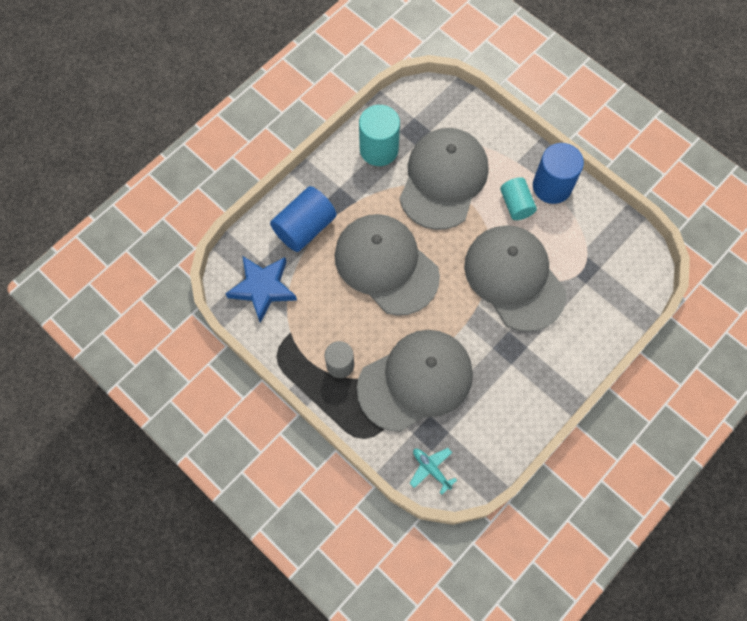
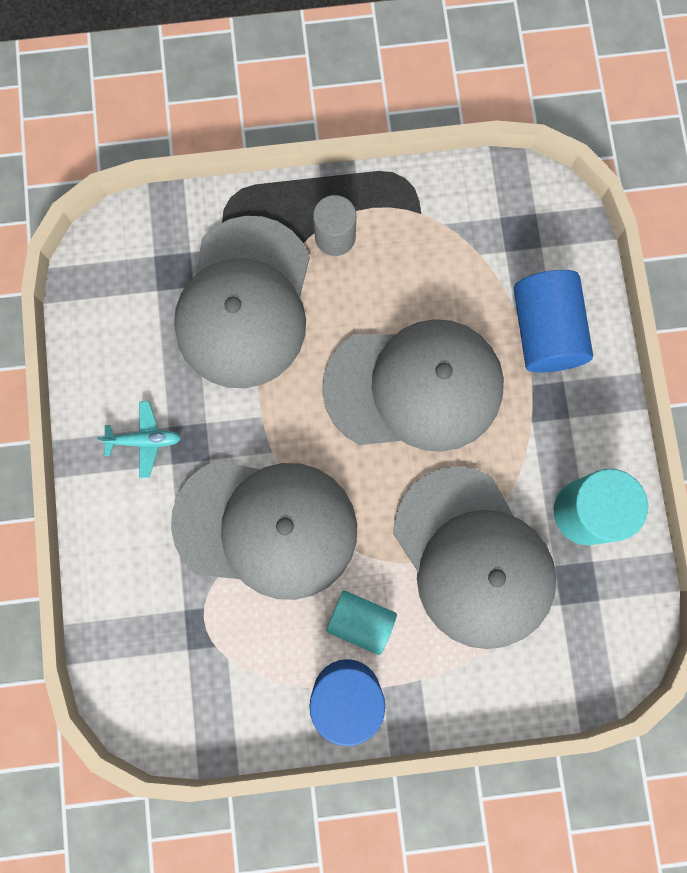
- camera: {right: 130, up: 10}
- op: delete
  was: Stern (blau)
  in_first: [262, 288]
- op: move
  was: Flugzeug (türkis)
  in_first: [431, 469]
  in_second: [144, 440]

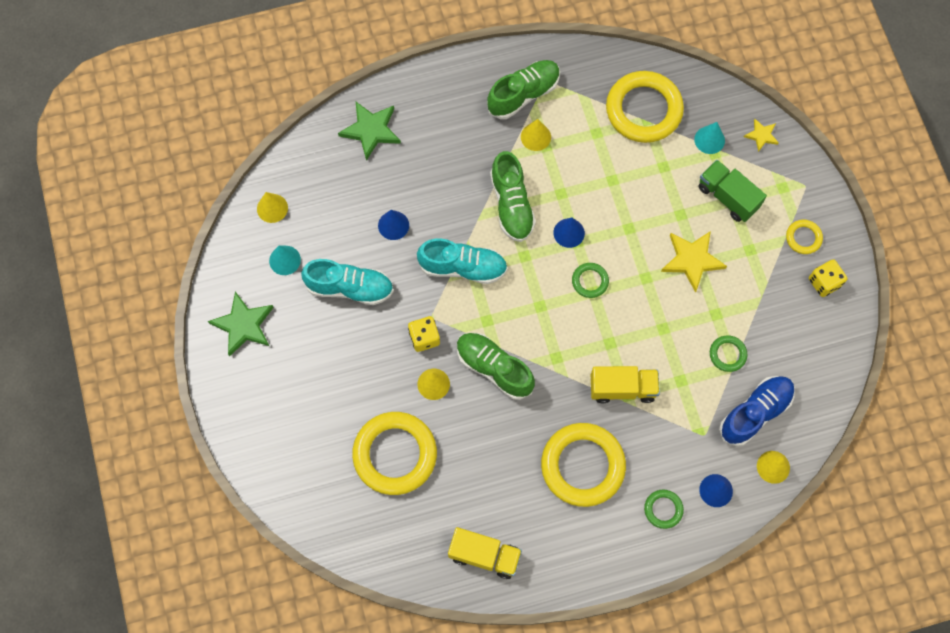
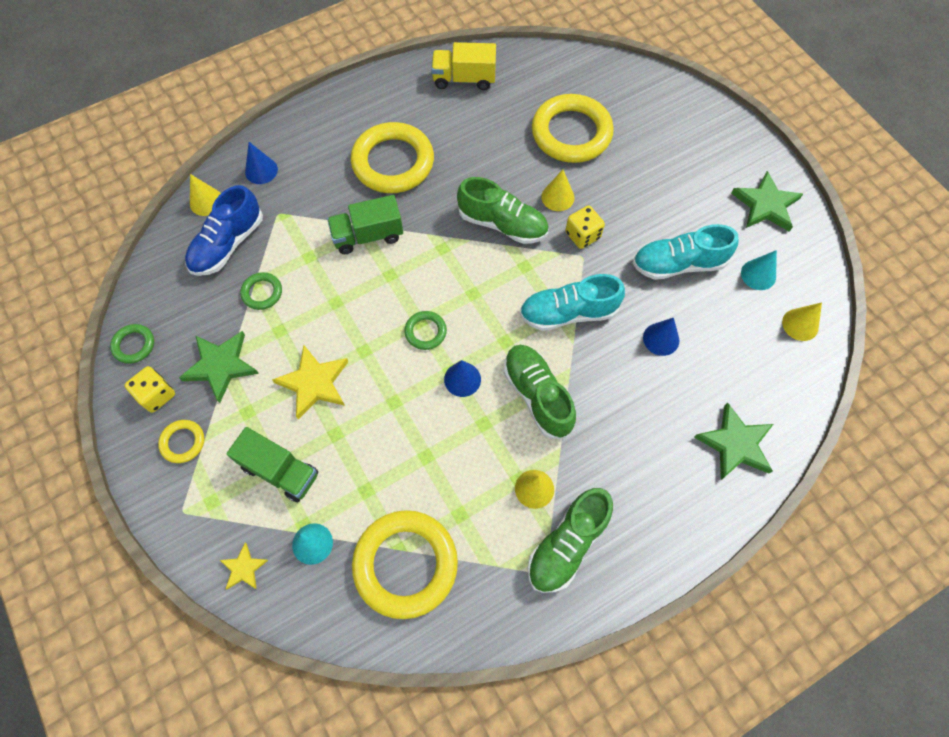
- camera: {right: 165, up: -5}
- op: recolor
  was: Lastwagen (gelb)
  now: Lastwagen (grün)
  in_first: [622, 388]
  in_second: [368, 236]
- op: move
  was: Ring (grün)
  in_first: [663, 509]
  in_second: [134, 345]
- op: insert
  now: Stern (grün)
  in_second: [220, 366]

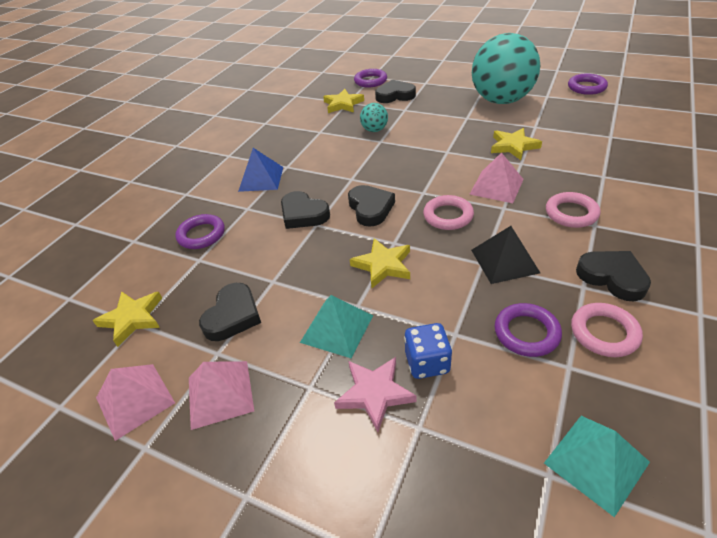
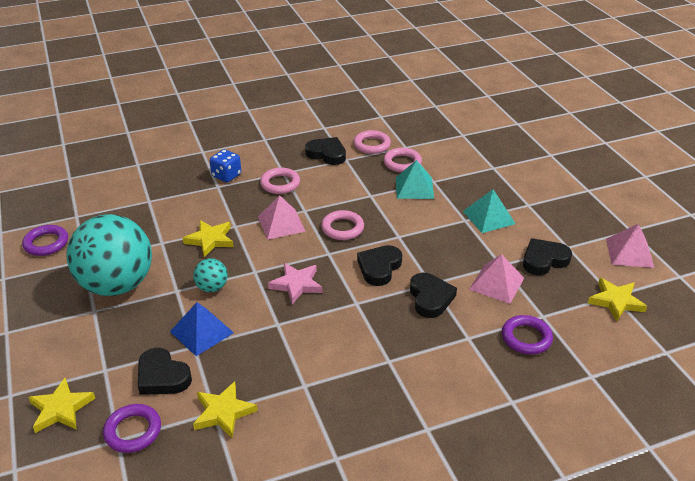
- camera: {right: -140, up: -5}
- op: move
  was: Pyramide (rosa)
  in_first: [220, 393]
  in_second: [496, 283]
- op: move
  was: Pyramide (blau)
  in_first: [261, 179]
  in_second: [202, 332]
- op: move
  was: Stern (rosa)
  in_first: [375, 393]
  in_second: [296, 285]
- op: move
  was: Stern (gelb)
  in_first: [383, 265]
  in_second: [61, 409]
- op: move
  was: Ball (türkis)
  in_first: [374, 130]
  in_second: [212, 287]
- op: move
  was: Spielwürfel (blau)
  in_first: [427, 362]
  in_second: [226, 175]
- op: delete
  was: Pyramide (schwarz)
  in_first: [504, 261]
- op: recolor
  was: Ring (lila)
  now: Ring (rosa)
  in_first: [526, 333]
  in_second: [402, 163]
- op: move
  was: Pyramide (türkis)
  in_first: [596, 462]
  in_second: [414, 187]
- op: rotate
  was: Herz (schwarz)
  in_first: [612, 277]
  in_second: [327, 154]
  clockwise: 120

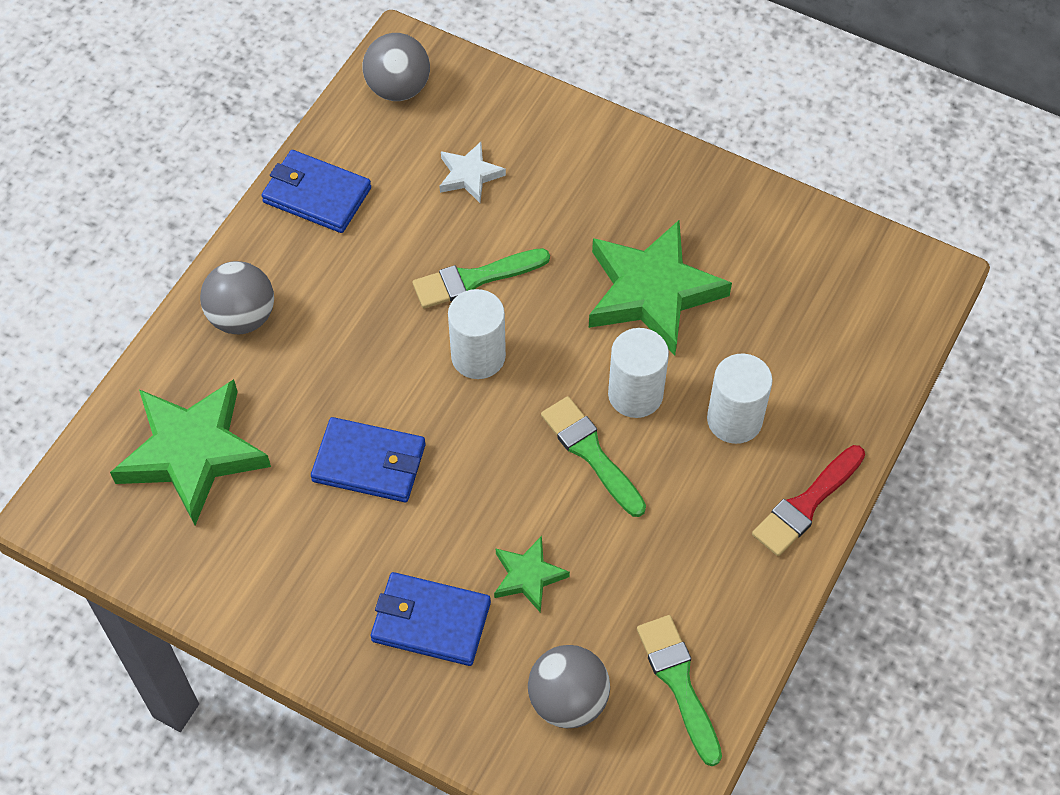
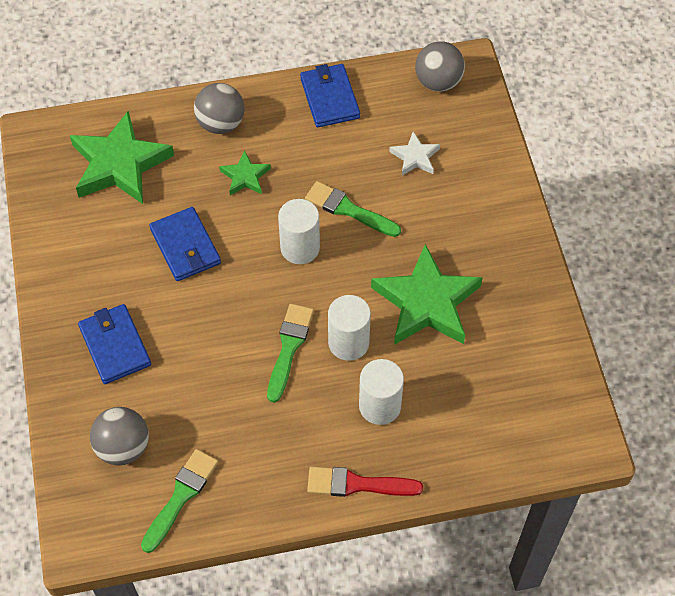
- camera: {right: 50, up: 0}
- op: move
  was: Stern (grün)
  in_first: [528, 576]
  in_second: [245, 177]

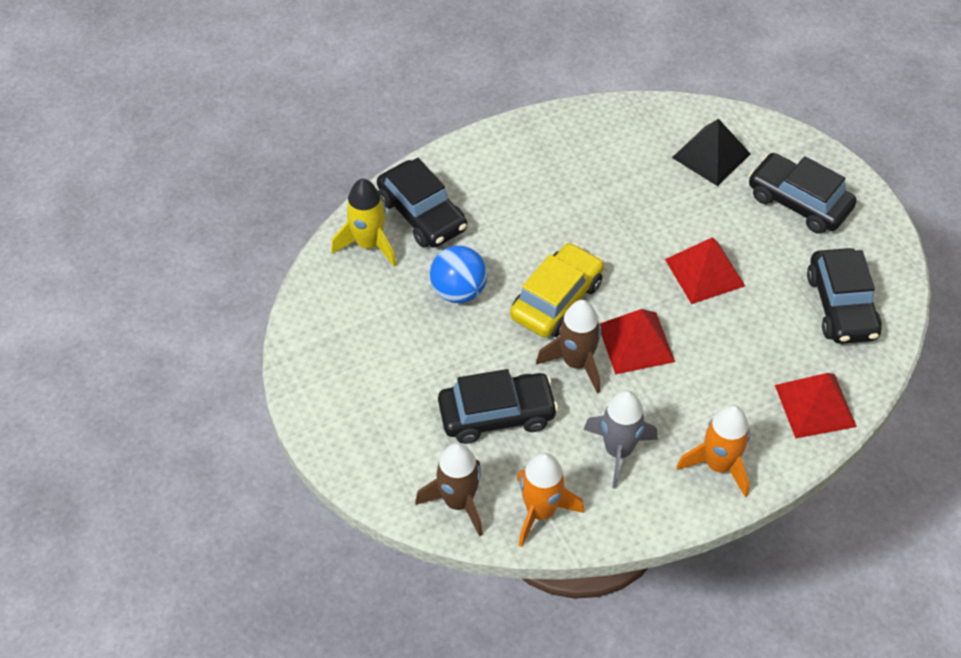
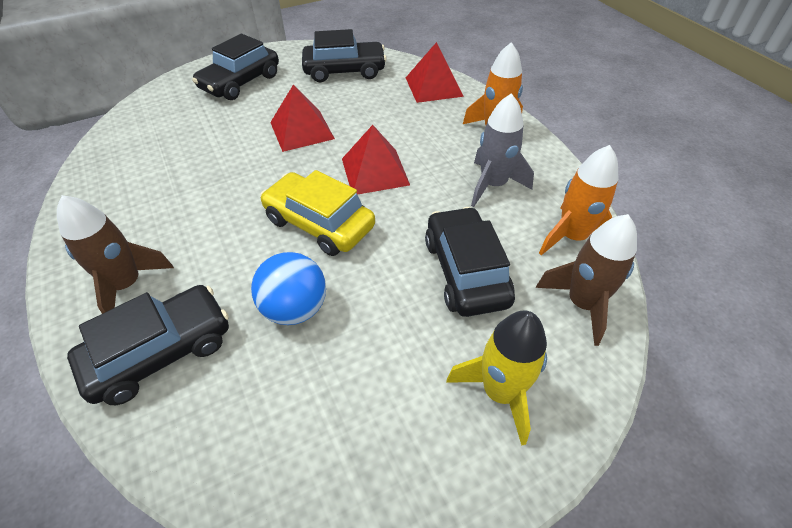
- camera: {right: -90, up: -5}
- op: move
  was: Rakete (gelb)
  in_first: [369, 244]
  in_second: [499, 392]
- op: move
  was: Rakete (braun)
  in_first: [576, 363]
  in_second: [127, 285]
- op: delete
  was: Pyramide (schwarz)
  in_first: [711, 155]

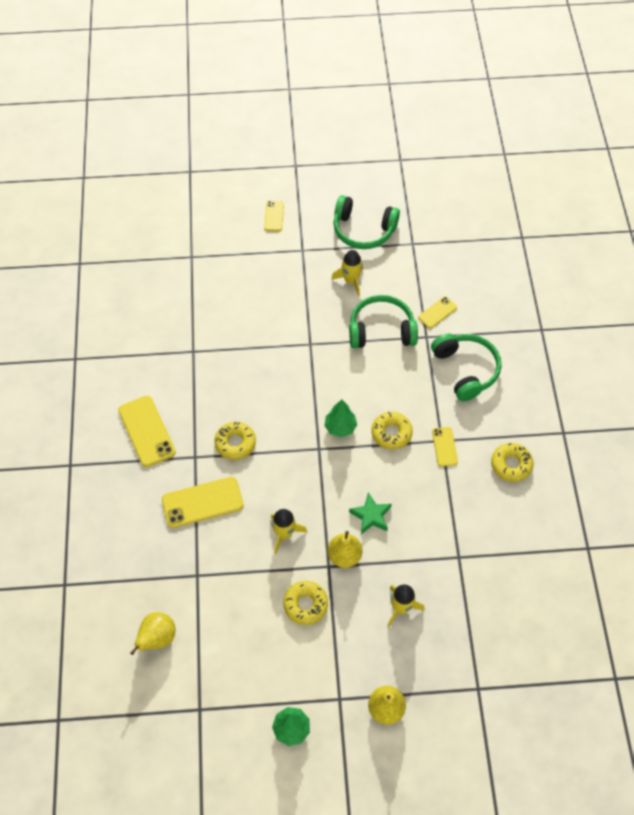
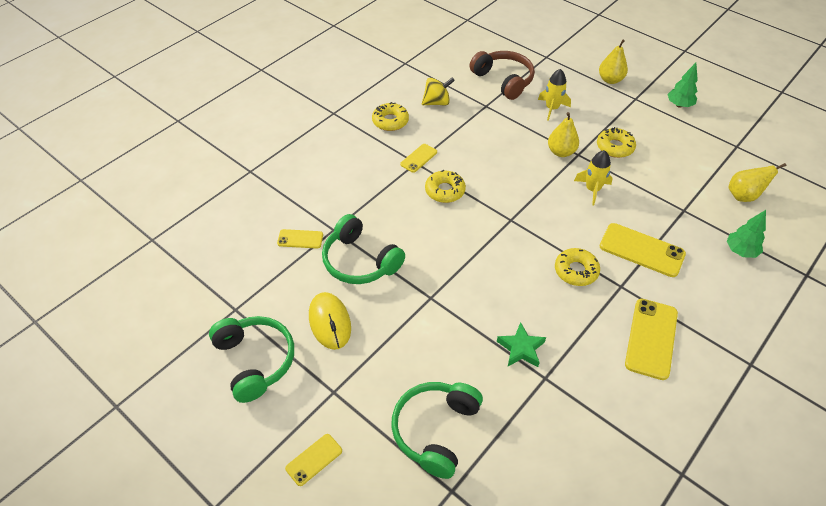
- camera: {right: -135, up: -10}
- op: move
  was: Baum (grün)
  in_first: [340, 427]
  in_second: [740, 251]
- op: replace
  was: Rakete (gelb)
  now: Computermaus (gelb)
  in_first: [351, 281]
  in_second: [330, 322]
- op: move
  was: Stern (grün)
  in_first: [371, 516]
  in_second: [521, 348]
- op: move
  was: Kopfhörer (grün)
  in_first: [466, 370]
  in_second: [435, 430]
- op: insert
  now: Kreisel (gelb)
  in_second: [437, 102]
- op: insert
  now: Kopfhörer (braun)
  in_second: [503, 80]

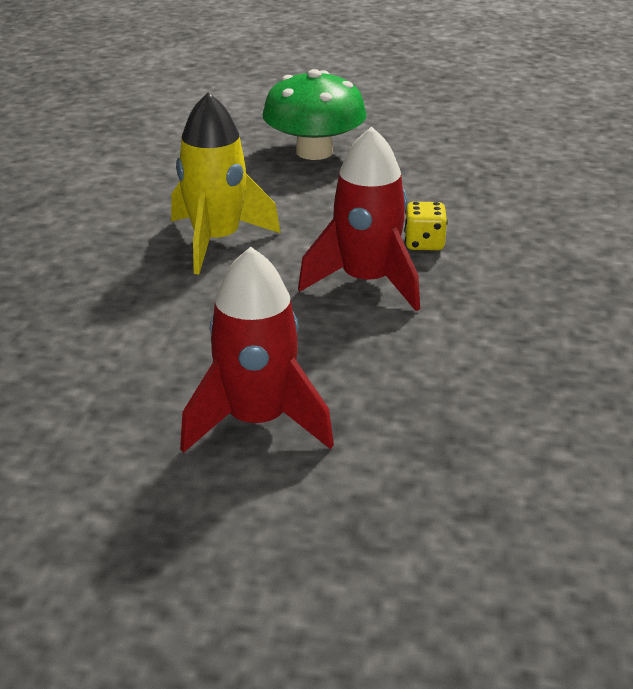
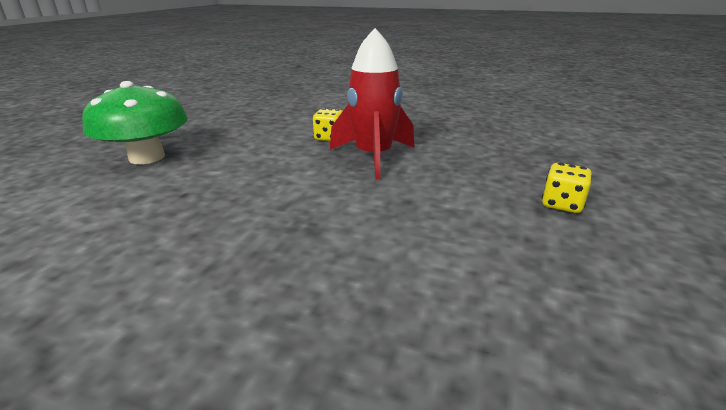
- camera: {right: -80, up: -5}
- op: delete
  was: Rakete (gelb)
  in_first: [216, 241]
- op: replace
  was: Rakete (rot)
  now: Spielwürfel (gelb)
  in_first: [257, 422]
  in_second: [562, 204]

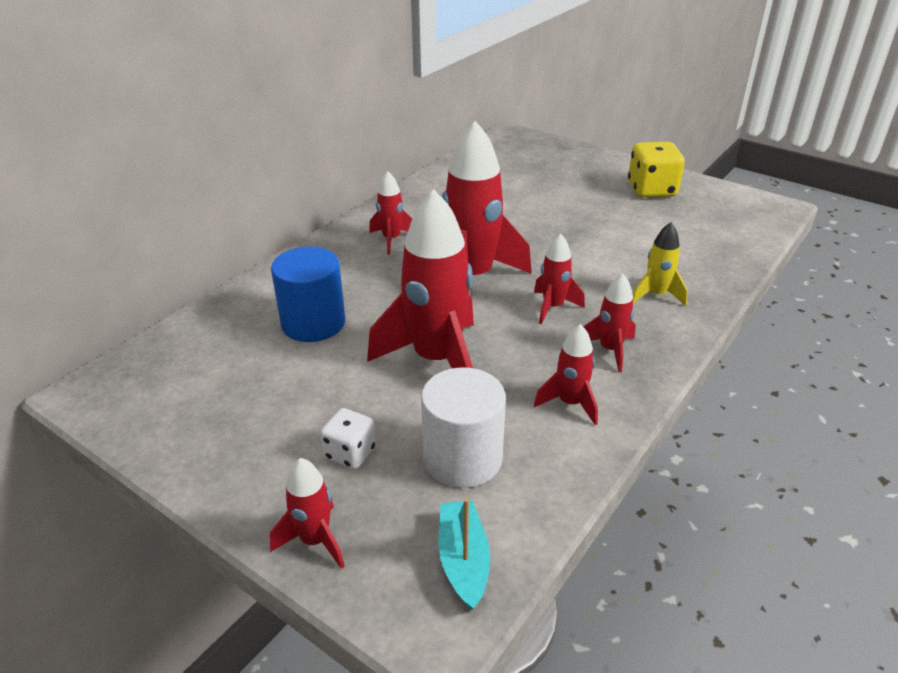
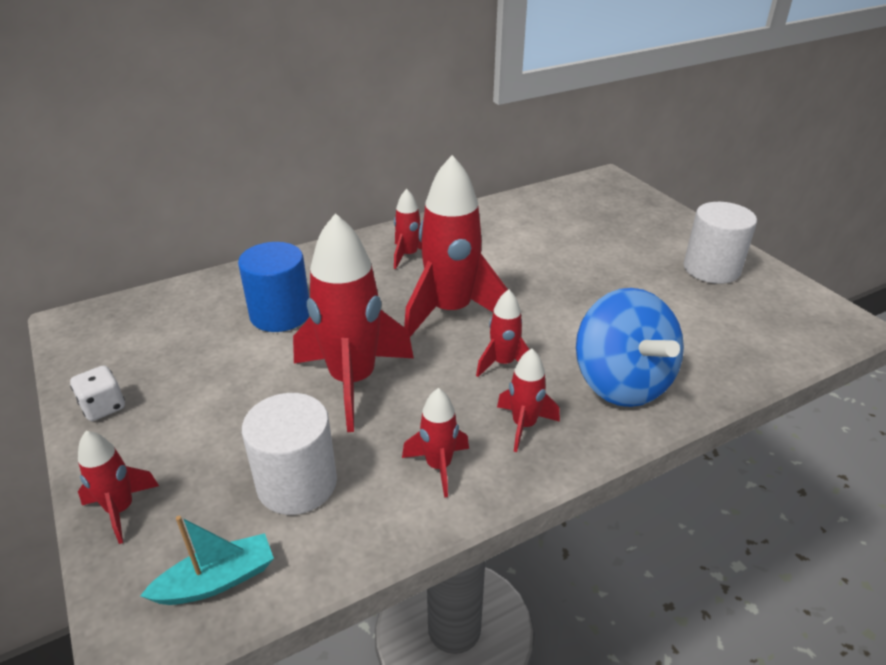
- camera: {right: 25, up: 0}
- op: move
  was: Spielwürfel (weiß)
  in_first: [350, 453]
  in_second: [103, 407]
- op: rotate
  was: Boot (türkis)
  in_first: [463, 560]
  in_second: [217, 580]
  clockwise: 45
- op: replace
  was: Spielwürfel (gelb)
  now: Vollzylinder (weiß)
  in_first: [651, 190]
  in_second: [711, 269]
- op: replace
  was: Rakete (gelb)
  now: Kreisel (blau)
  in_first: [656, 295]
  in_second: [621, 383]

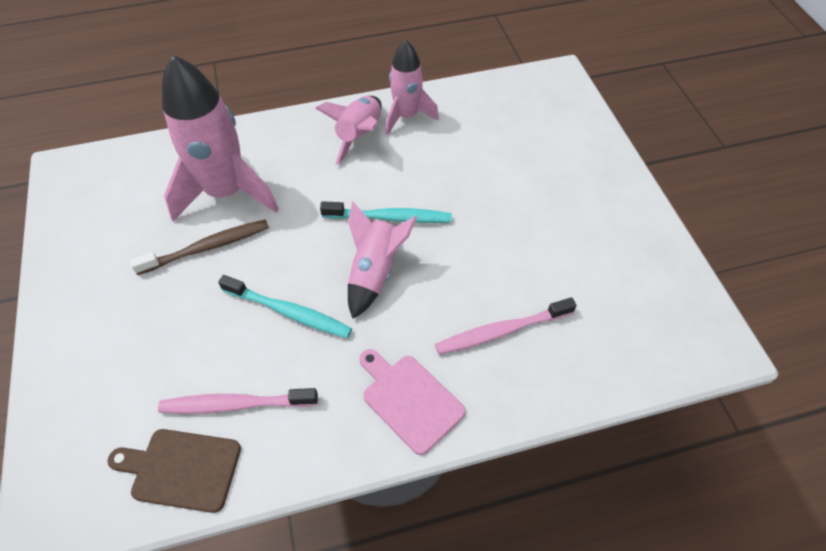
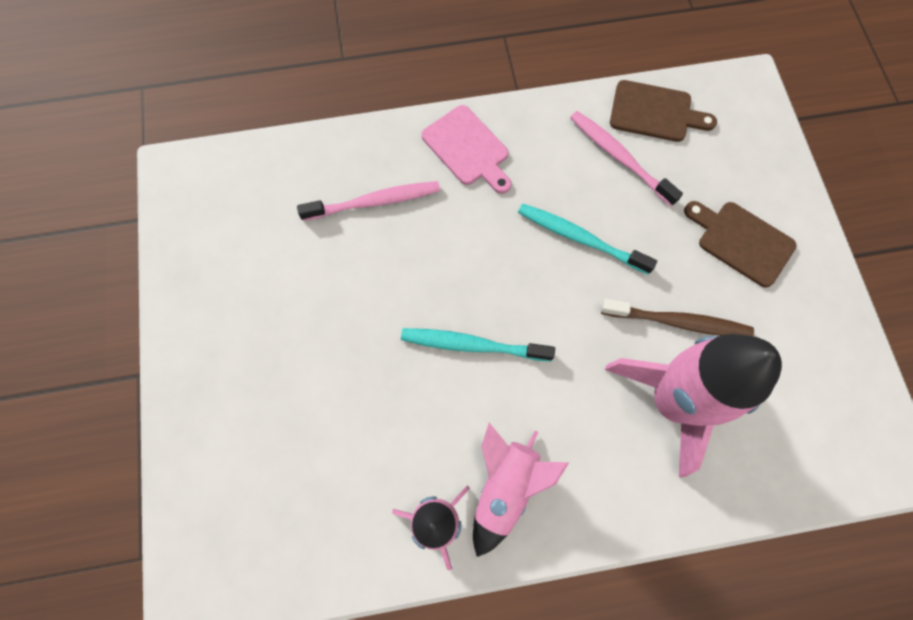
- camera: {right: -175, up: 15}
- op: rotate
  was: Zahnbürste (braun)
  in_first: [207, 247]
  in_second: [678, 322]
  clockwise: -150
- op: rotate
  was: Zahnbürste (rosa)
  in_first: [235, 404]
  in_second: [619, 157]
  clockwise: -135
- op: delete
  was: Rakete (rosa)
  in_first: [374, 272]
- op: insert
  now: Schneidebrett (braun)
  in_second: [741, 241]

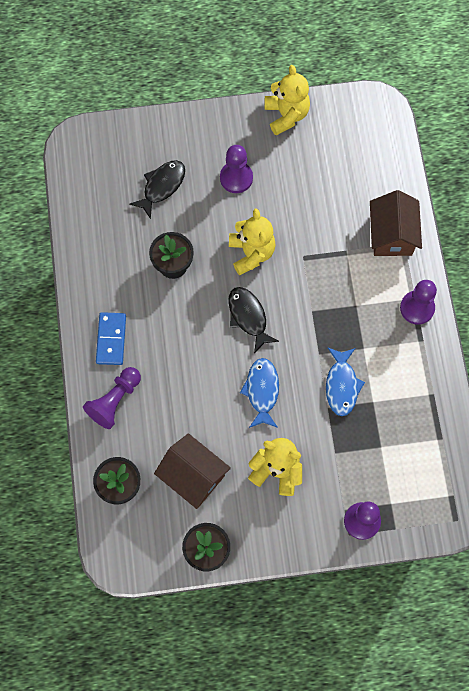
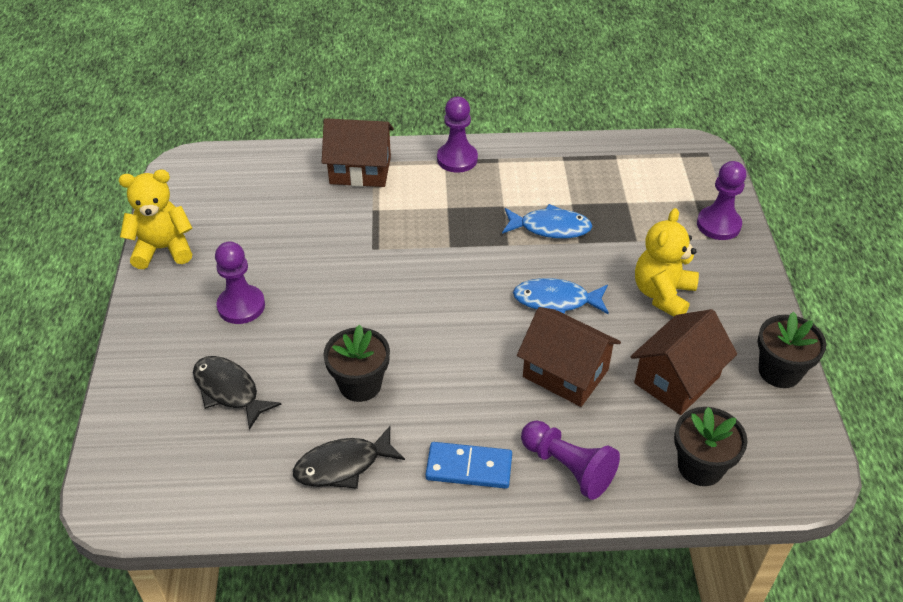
- camera: {right: -85, up: -25}
- op: move
  was: Fisch (schwarz)
  in_first: [248, 317]
  in_second: [343, 465]
- op: delete
  was: Teddybär (gelb)
  in_first: [251, 253]
- op: insert
  now: Haus (braun)
  in_second: [565, 373]

